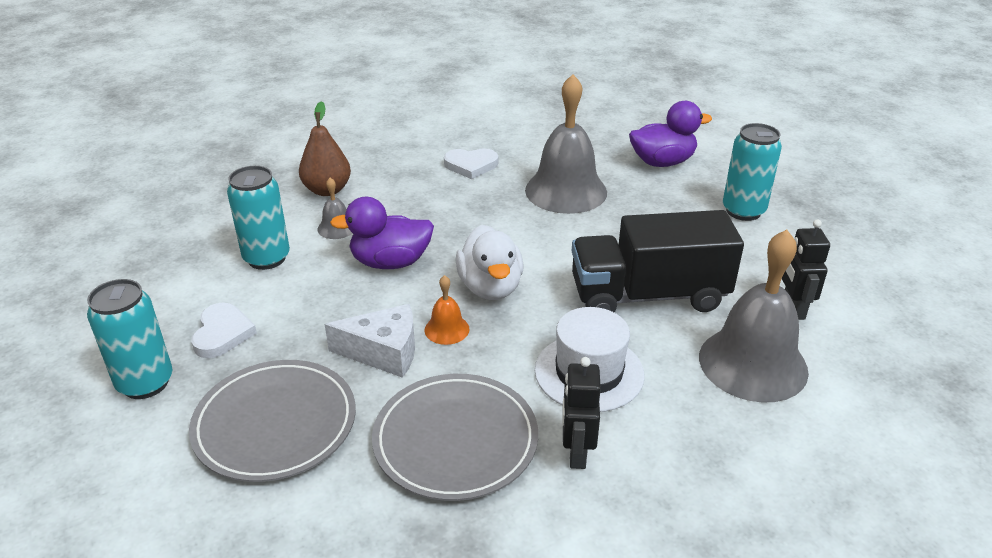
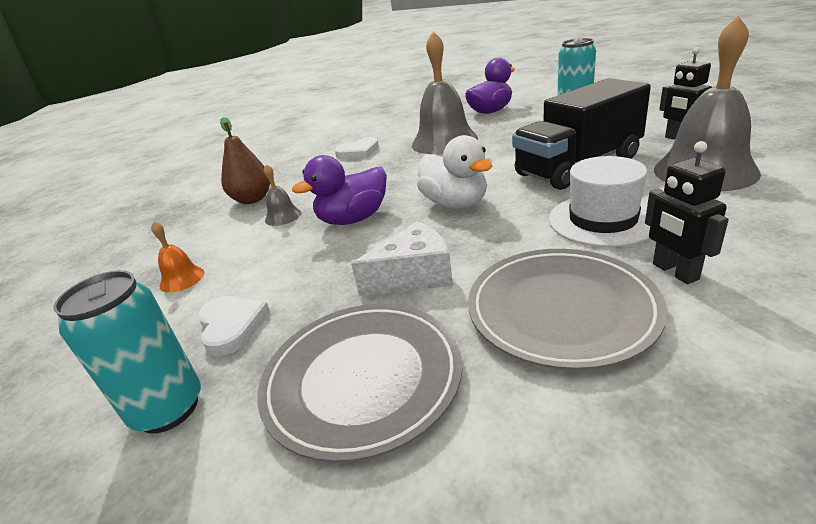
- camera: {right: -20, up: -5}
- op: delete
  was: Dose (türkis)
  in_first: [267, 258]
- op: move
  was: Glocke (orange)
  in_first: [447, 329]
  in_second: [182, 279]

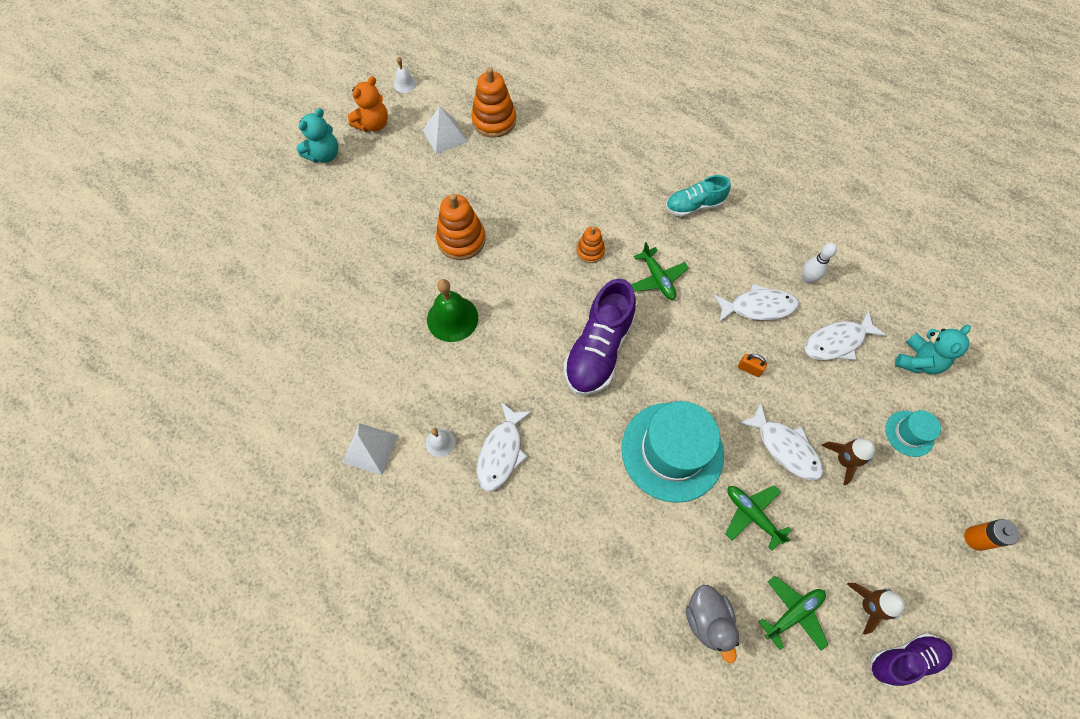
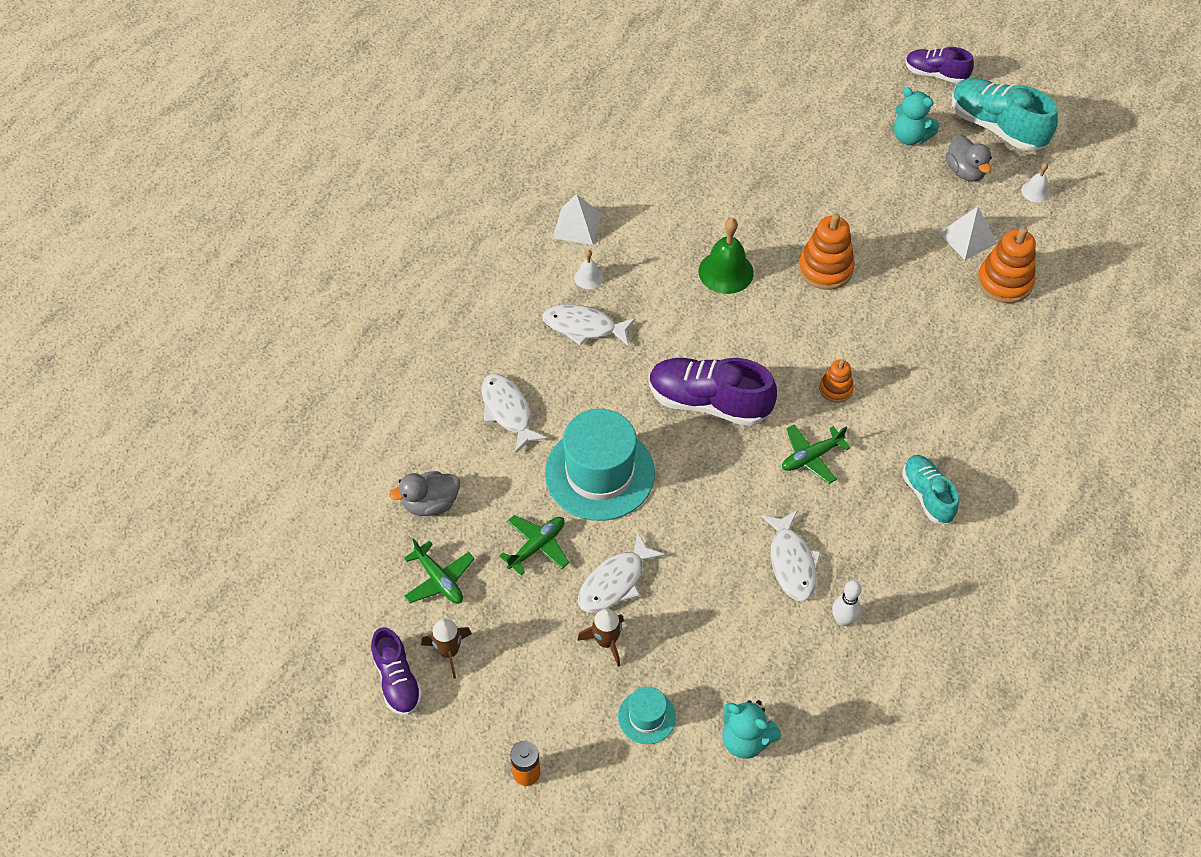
- camera: {right: 85, up: -10}
- op: replace
  was: Teddybär (orange)
  now: Ente (grau)
  in_first: [373, 124]
  in_second: [965, 171]
- op: delete
  was: Vorhängeschloss (orange)
  in_first: [749, 369]
- op: move
  was: Fisch (weiß)
  in_first: [837, 342]
  in_second: [508, 411]
- op: insert
  now: Schuh (lila)
  in_second: [935, 74]
- op: insert
  now: Schuh (türkis)
  in_second: [996, 127]

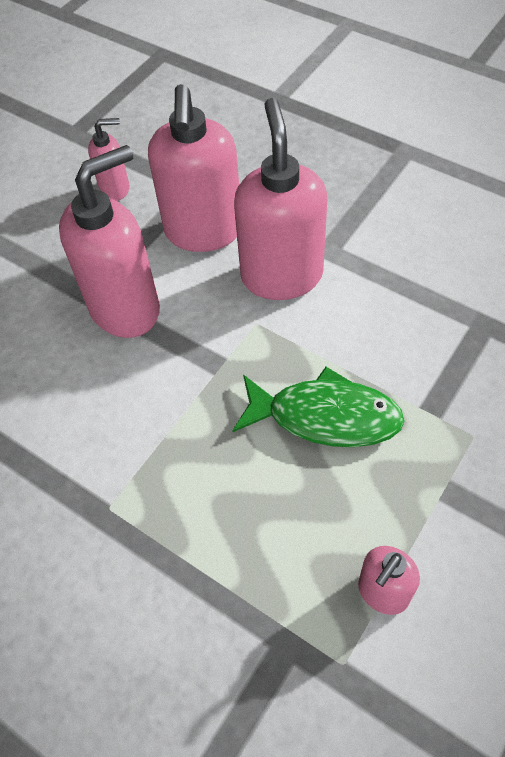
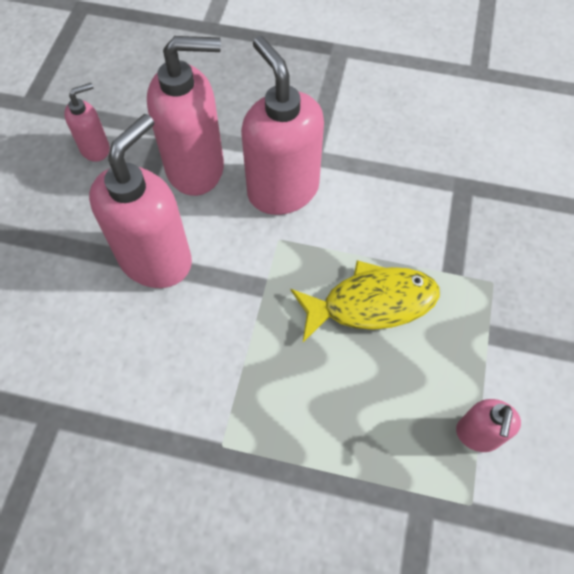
- camera: {right: -25, up: 5}
- op: rotate
  was: Seifenspender (rosa)
  in_first: [203, 232]
  in_second: [196, 168]
  clockwise: -75
- op: recolor
  was: Fisch (grün)
  now: Fisch (gelb)
  in_first: [325, 416]
  in_second: [371, 303]

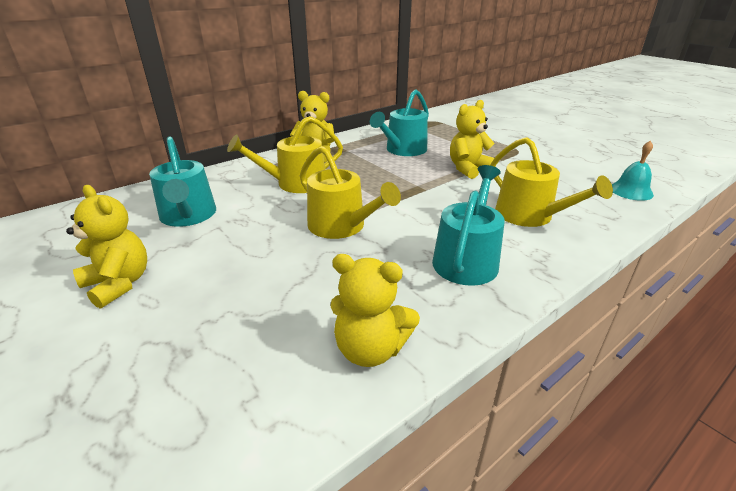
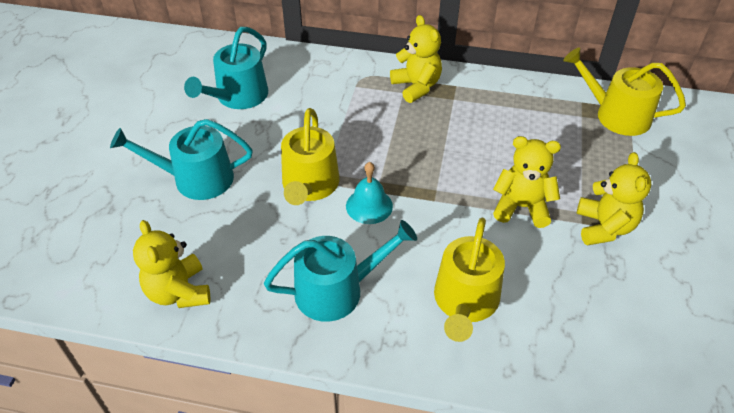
- camera: {right: 50, up: 15}
- op: move
  was: Teddybär (gelb)
  in_first: [119, 284]
  in_second: [604, 227]
- op: move
  was: Gießkanne (gelb)
  in_first: [295, 183]
  in_second: [616, 115]
- op: move
  was: Gießkanne (türkis)
  in_first: [403, 150]
  in_second: [196, 179]
- op: move
  was: Glocke (türkis)
  in_first: [631, 191]
  in_second: [369, 206]

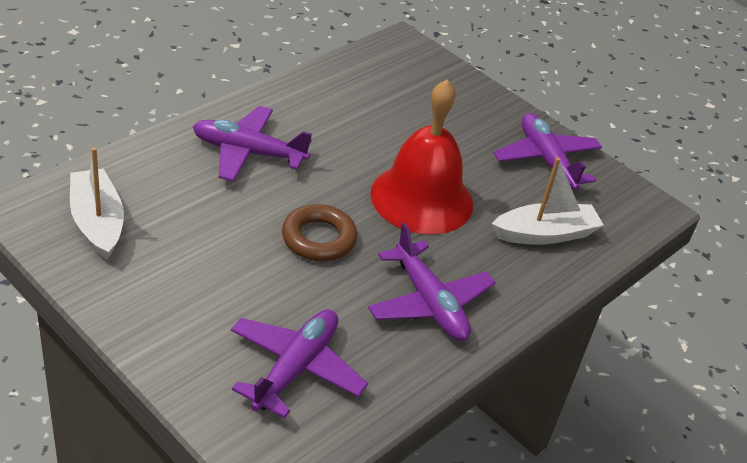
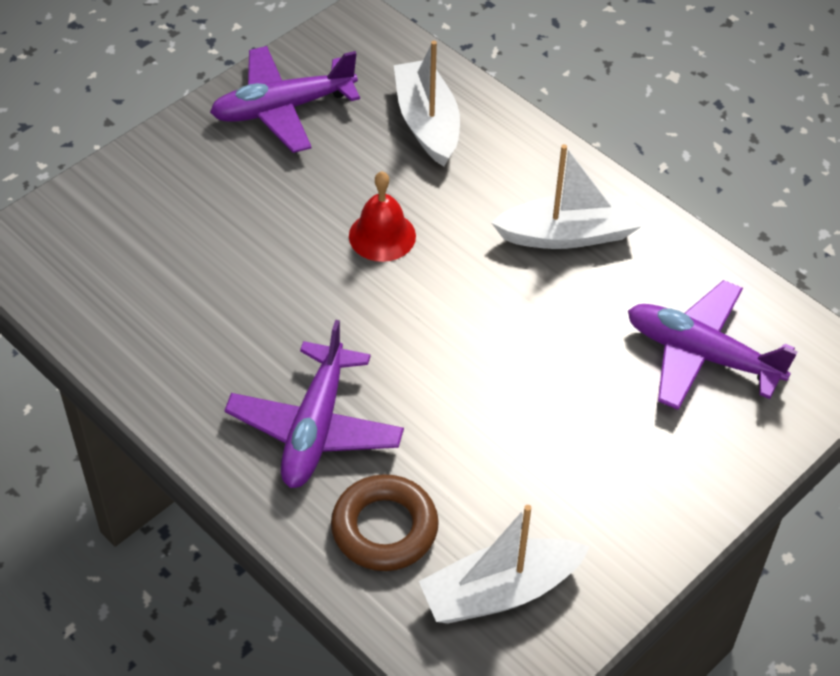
- camera: {right: -85, up: 10}
- op: move
  was: Ring (braun)
  in_first: [318, 238]
  in_second: [384, 528]
- op: replace
  was: Flugzeug (lila)
  now: Boot (weiß)
  in_first: [429, 303]
  in_second: [568, 234]
- op: resize
  was: Glocke (rot)
  in_first: [422, 198]
  in_second: [382, 236]
  ratio: 0.49

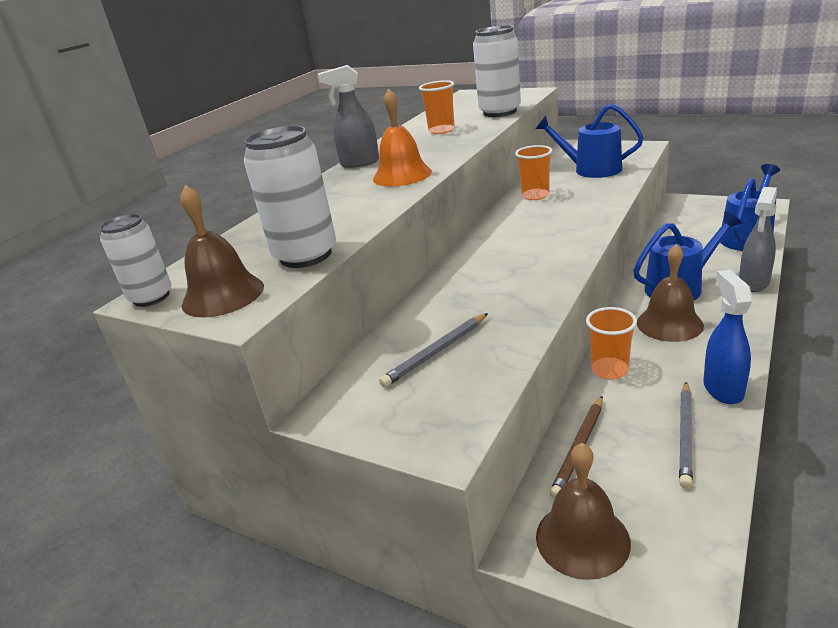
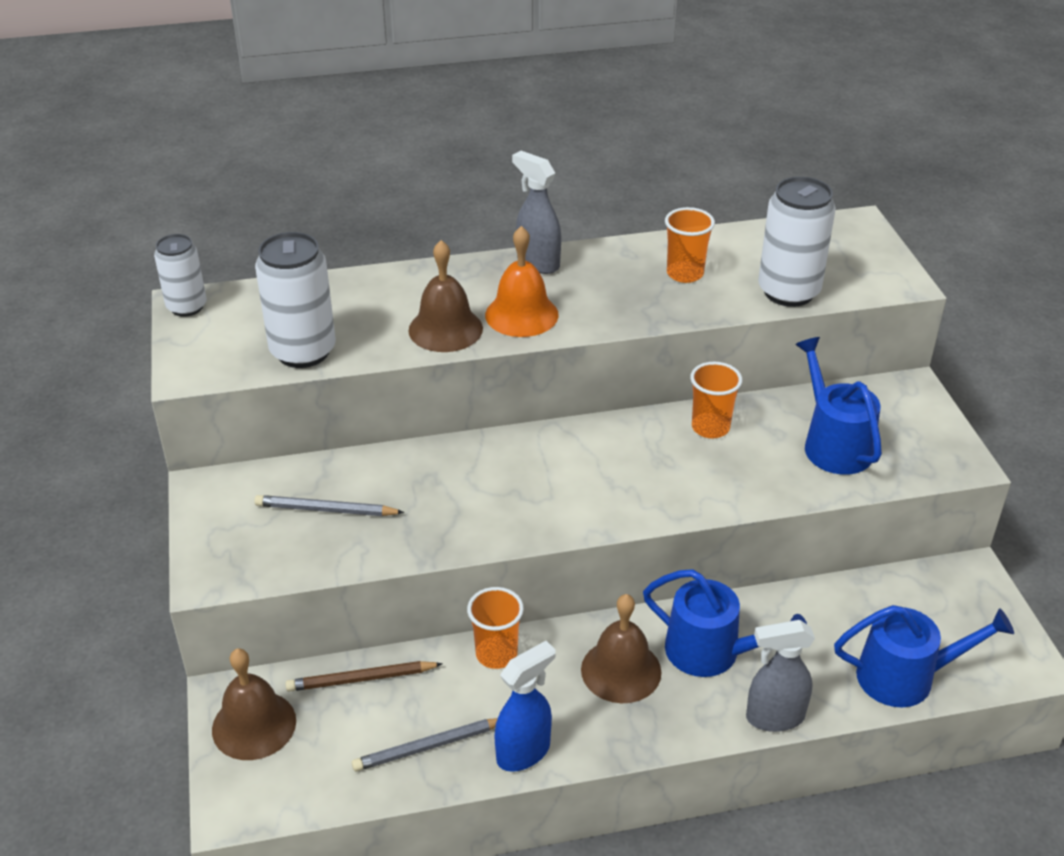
- camera: {right: 45, up: 10}
- op: move
  was: Glocke (braun)
  in_first: [223, 295]
  in_second: [445, 329]

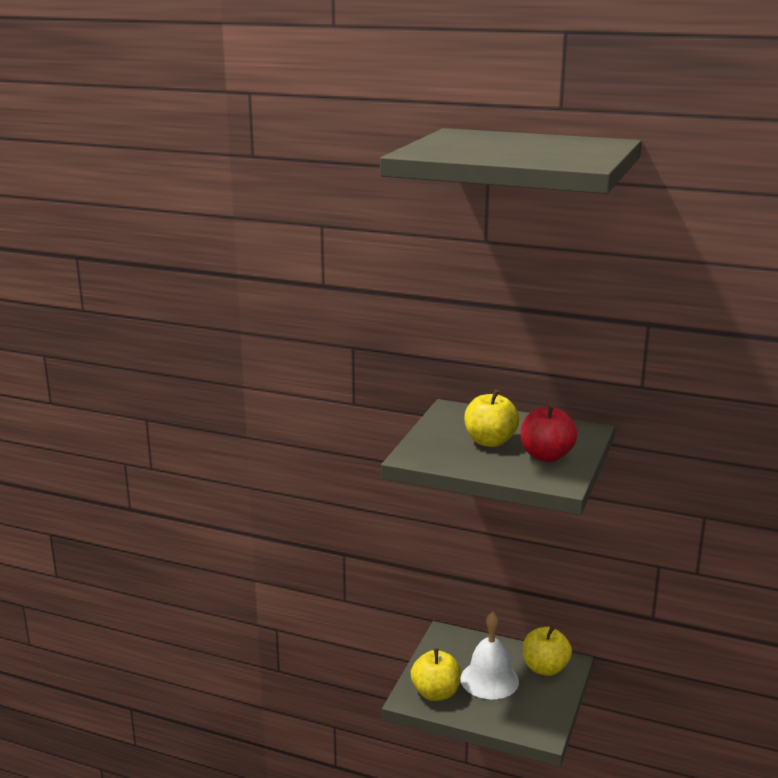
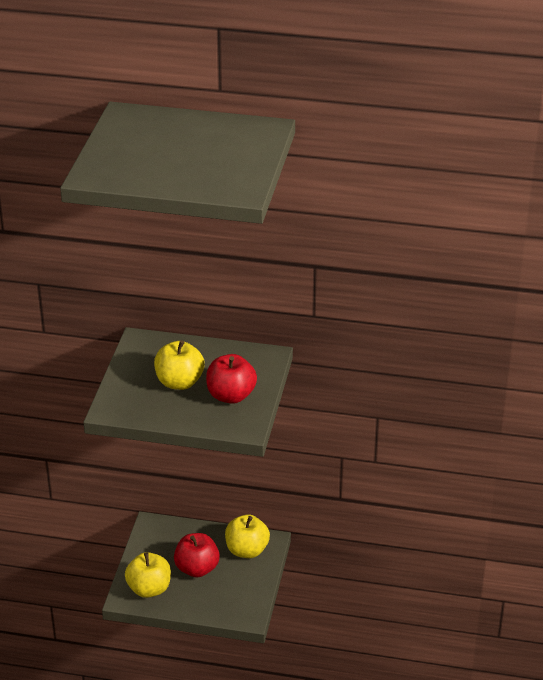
- camera: {right: -10, up: 15}
- op: replace
  was: Glocke (weiß)
  now: Apfel (rot)
  in_first: [489, 680]
  in_second: [197, 568]

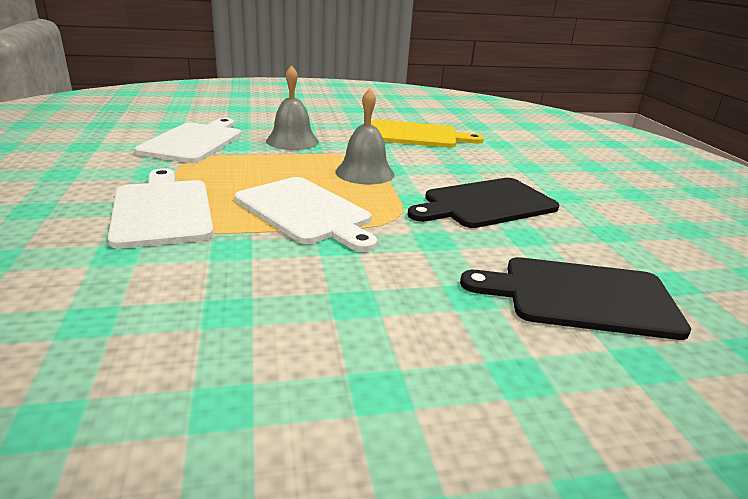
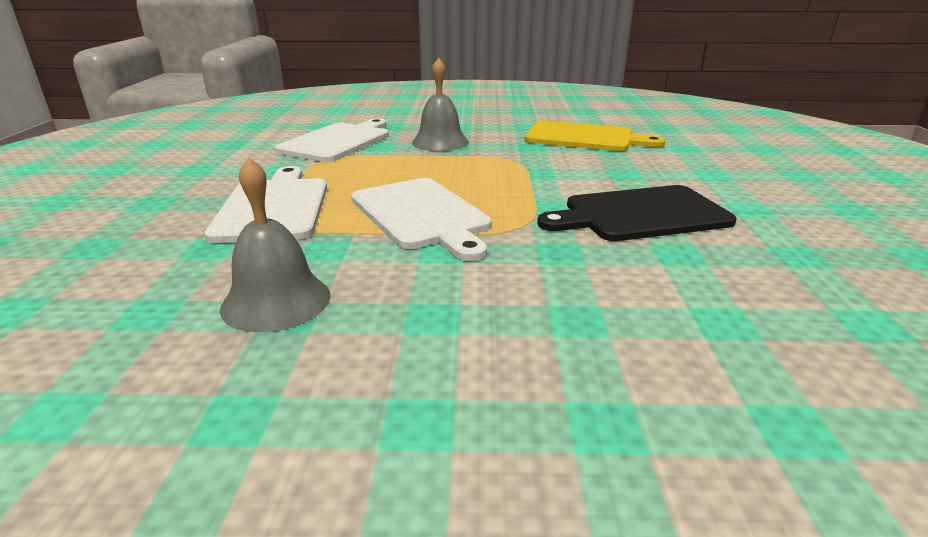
- camera: {right: 15, up: 0}
- op: move
  was: Glocke (grau)
  in_first: [364, 173]
  in_second: [276, 301]
- op: delete
  was: Schneidebrett (schwarz)
  in_first: [581, 297]

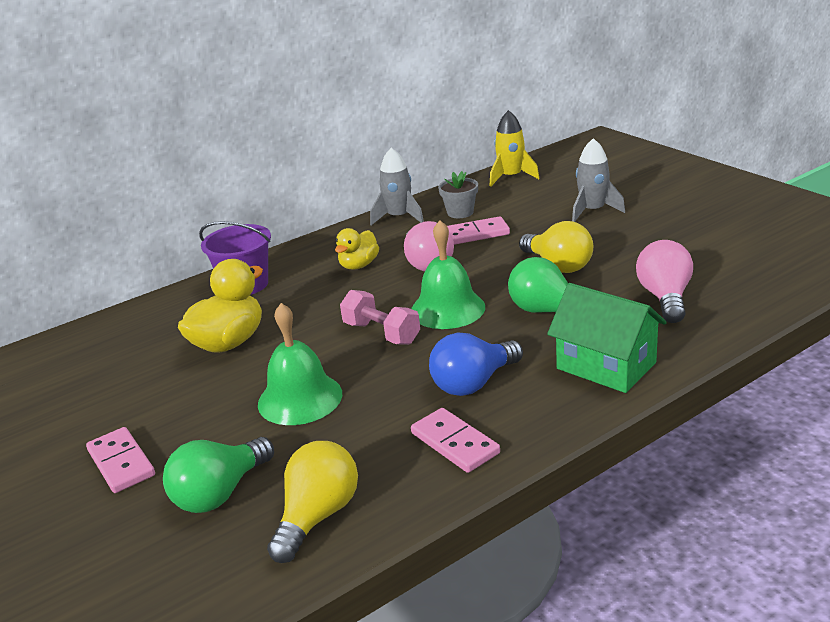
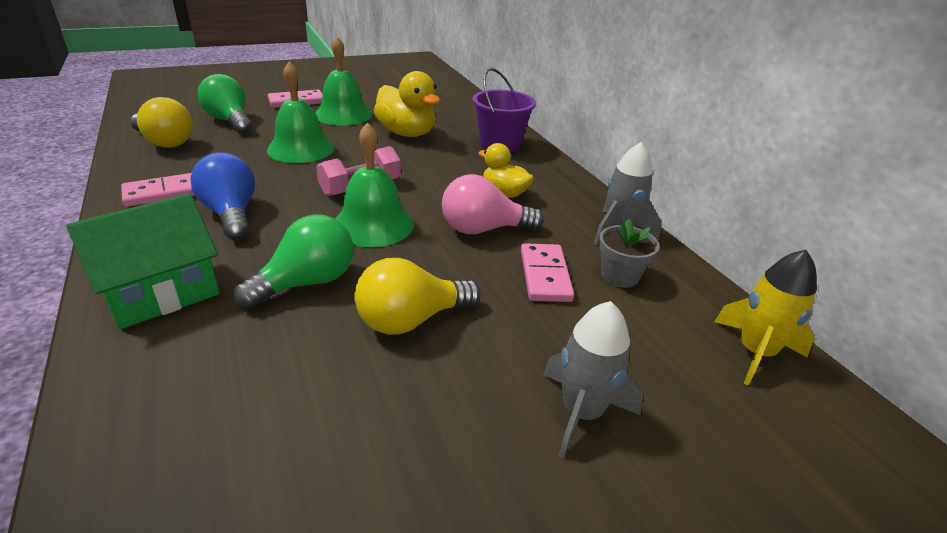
- camera: {right: 95, up: 5}
- op: delete
  was: Glühbirne (rosa)
  in_first: [665, 297]
- op: insert
  now: Glocke (grün)
  in_second: [343, 114]

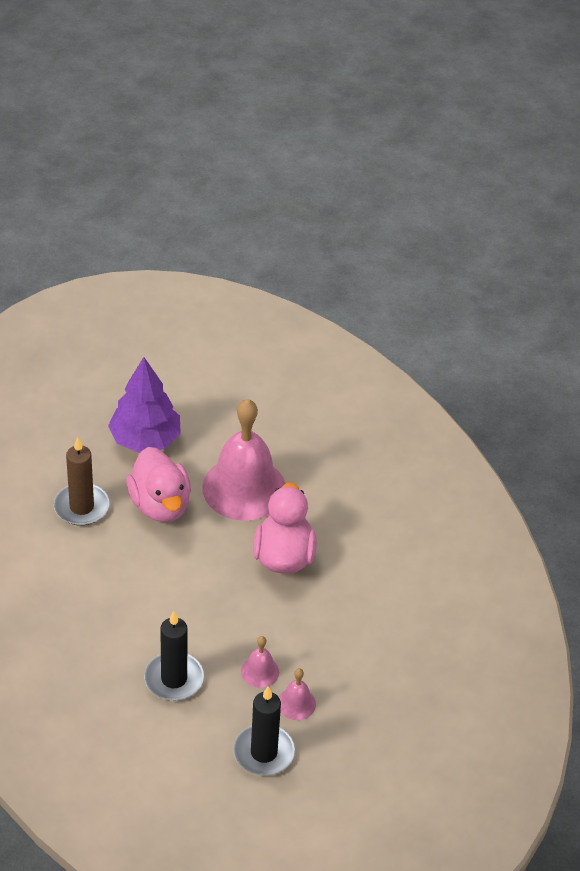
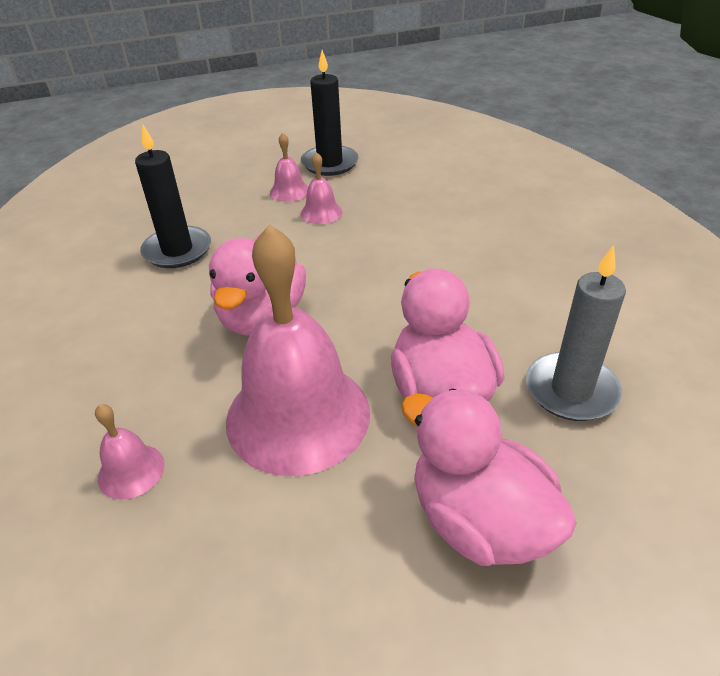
- camera: {right: -170, up: -5}
- op: recolor
  was: Kerze (braun)
  now: Kerze (grau)
  in_first: [81, 507]
  in_second: [571, 390]
- op: replace
  was: Baum (lila)
  now: Ente (rosa)
  in_first: [145, 440]
  in_second: [479, 520]
- op: move
  was: Kerze (schwarz)
  in_first: [174, 679]
  in_second: [177, 250]
- op: insert
  now: Glocke (rosa)
  in_second: [131, 471]

